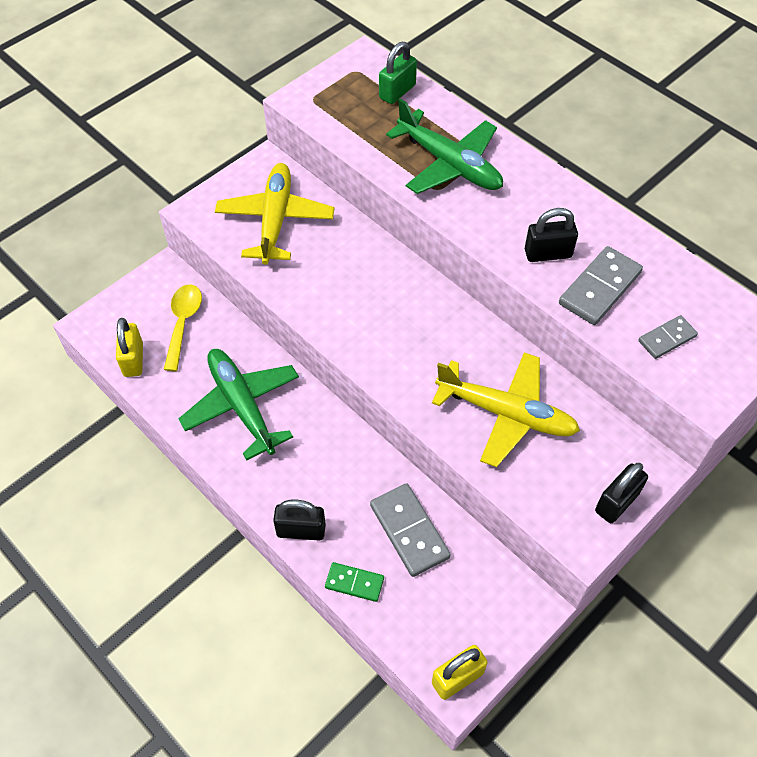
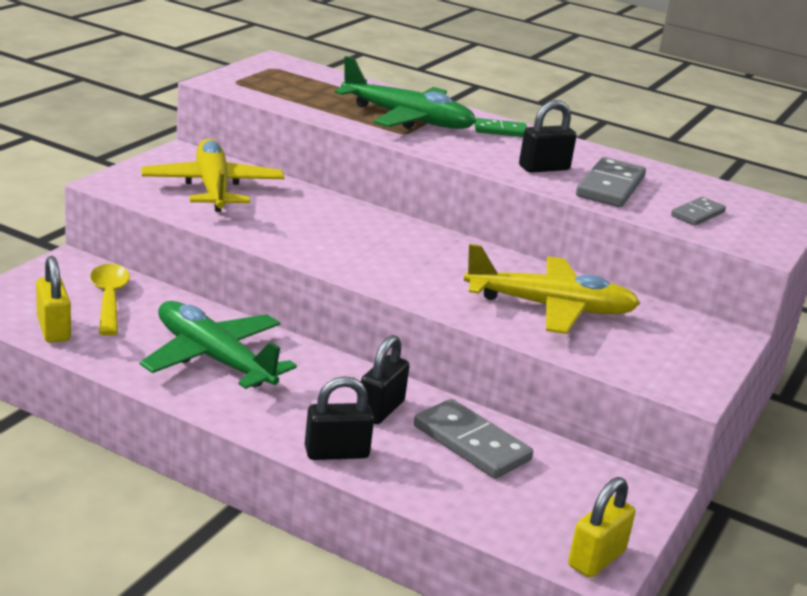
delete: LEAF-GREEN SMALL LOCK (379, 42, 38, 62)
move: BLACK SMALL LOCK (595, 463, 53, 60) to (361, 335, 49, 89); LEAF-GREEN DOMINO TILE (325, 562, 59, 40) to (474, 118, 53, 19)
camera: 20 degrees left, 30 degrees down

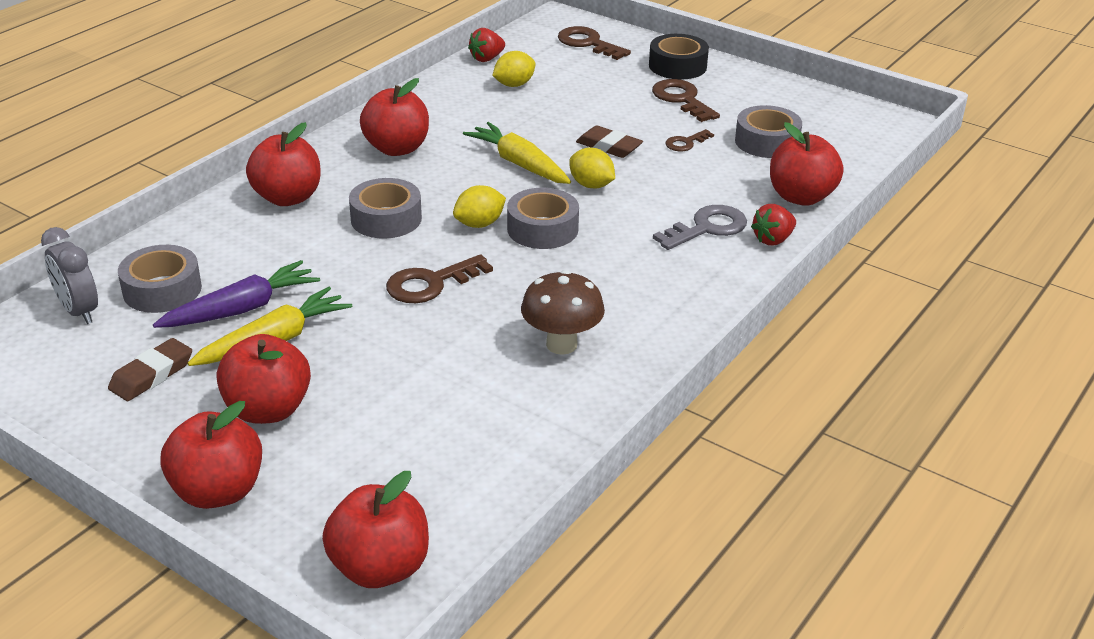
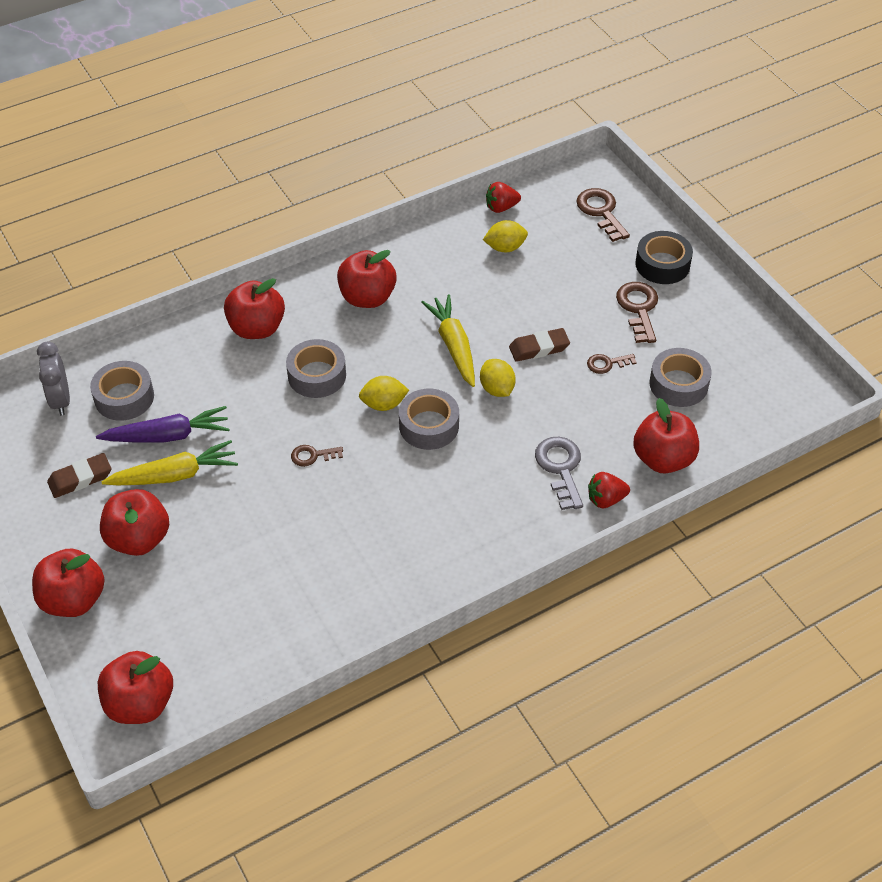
delete: DARK BROWN FUNGUS (521, 270, 84, 85)
rotate: DARK BROWN ERASER (576, 126, 67, 32) = (509, 328, 61, 34) 75 degrees counterclockwise; GRAY LATCHKEY (653, 205, 94, 45) = (535, 437, 48, 73) 90 degrees counterclockwise
resize: DARK BROWN LATCHKEY (386, 254, 107, 49) = (291, 445, 52, 22) x0.58
camera: 25 degrees right, 15 degrees up

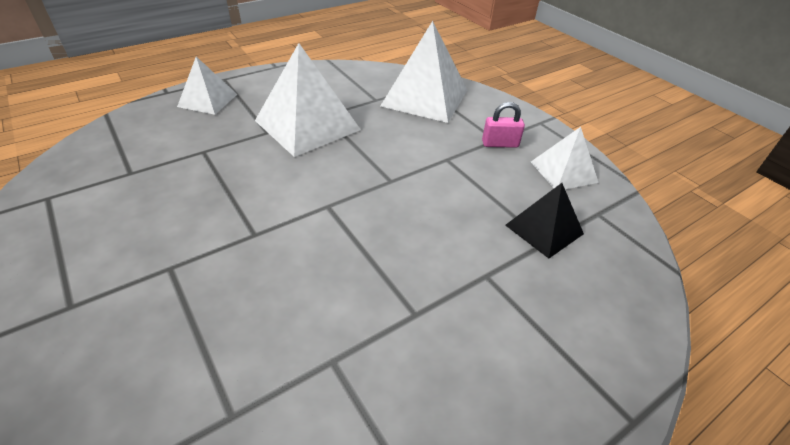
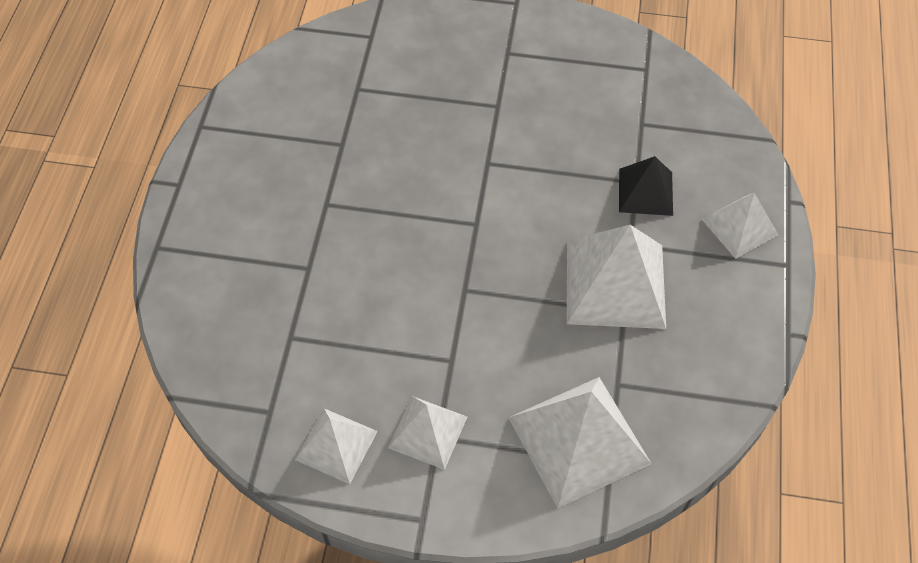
move: BLACK PYRAMID SHAPE (505, 183, 79, 75) to (619, 156, 54, 60)
replace: PINK SMALL LOCK (482, 102, 43, 46) to PURE WHITE PYRAMID SHAPE (388, 396, 79, 74)
camera: 135 degrees right, 15 degrees up

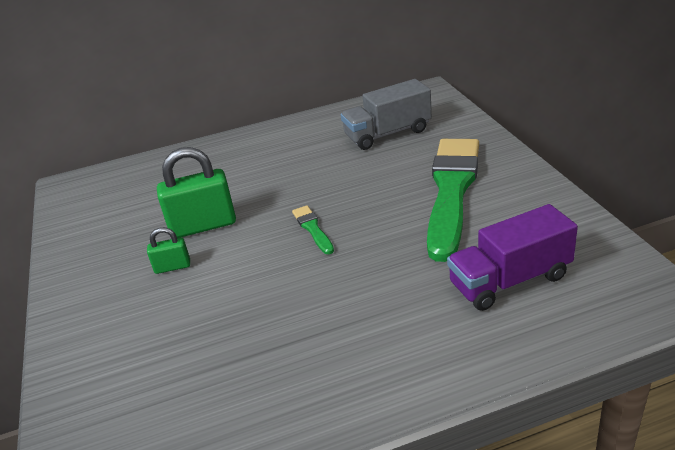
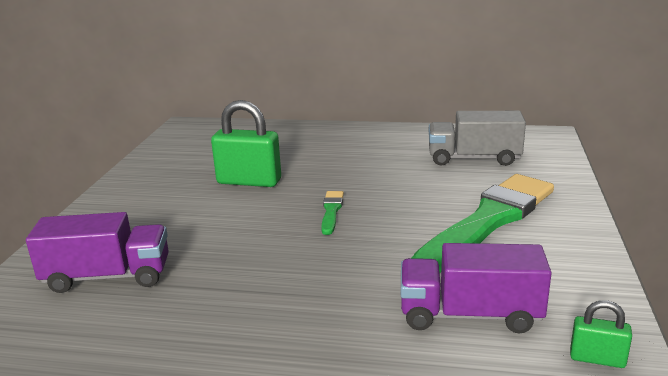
insert: ROYAL PURPLE TOY TRUCK (26, 212, 143, 81)
move: LEAF-GREEN SMALL LOCK (147, 227, 43, 47) to (570, 300, 62, 68)
camera: 25 degrees right, 10 degrees down

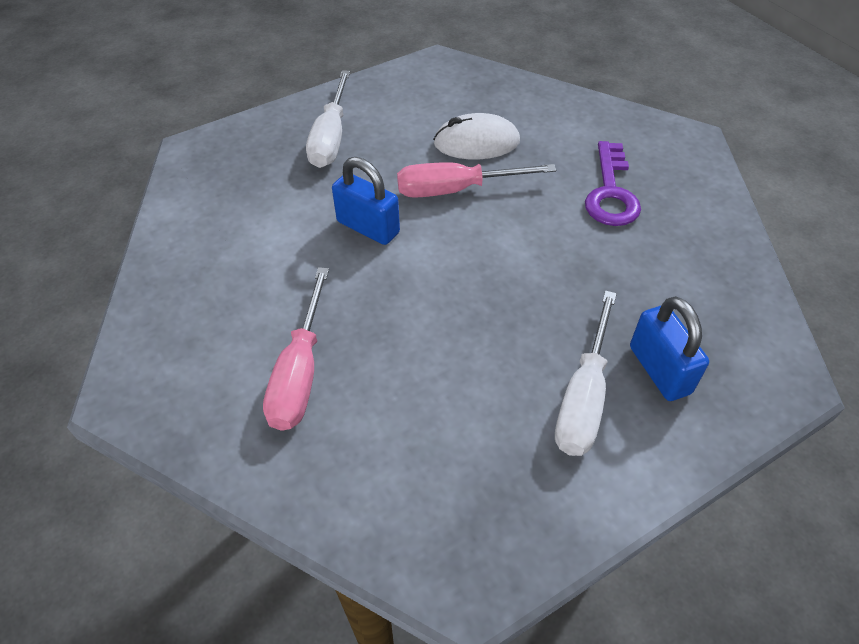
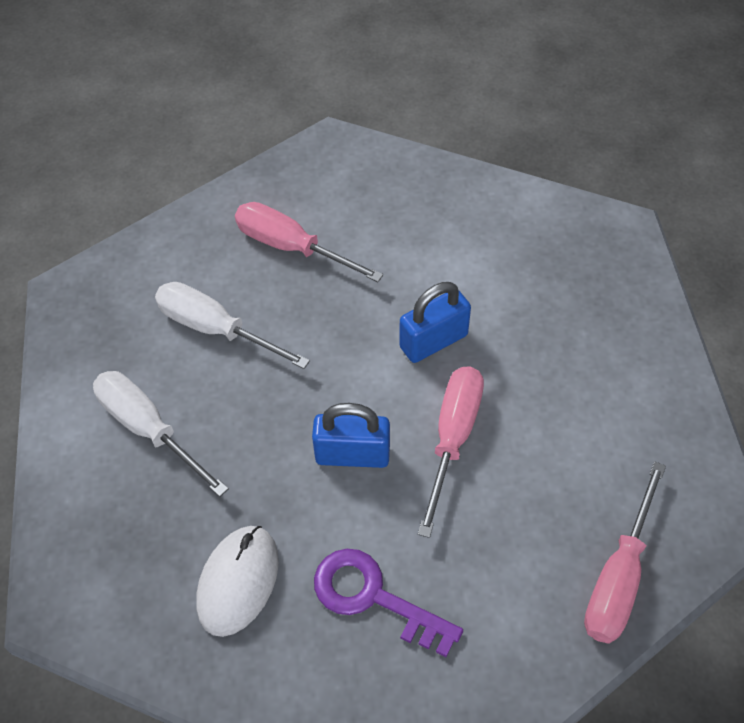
insert: PINK SCREWDRIVER (584, 461, 82, 183)
move: PURE WHITE SCREWDRIVER (306, 70, 44, 98) to (155, 282, 155, 87); PURE WHITE COMPUTER MOUSE (433, 113, 87, 46) to (196, 526, 83, 111); ROYAL BLUE SMALL LOCK (630, 296, 79, 105) to (312, 403, 78, 65)
camera: 115 degrees right, 5 degrees up

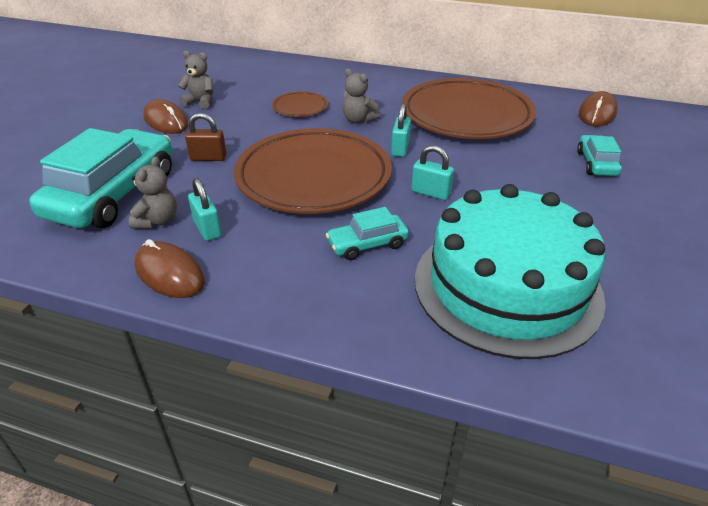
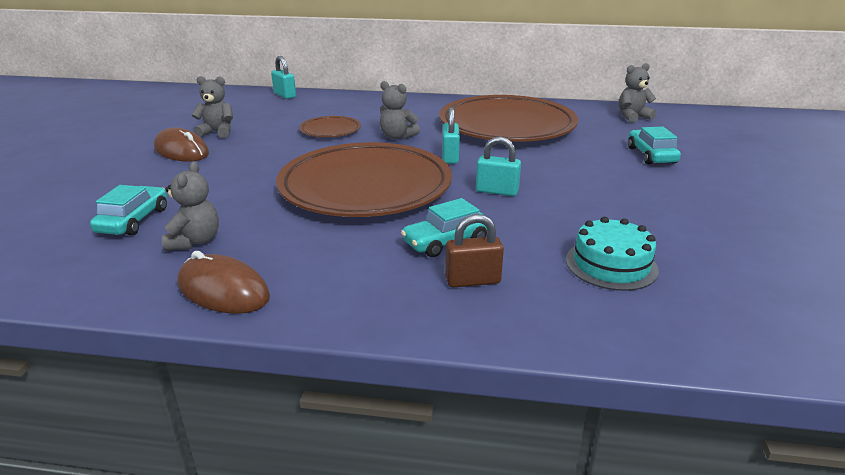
move: DARK BROWN SMALL LOCK (185, 113, 41, 48) to (445, 214, 59, 74); TEAL SMALL LOCK (188, 178, 34, 63) to (271, 56, 25, 43)
replace: DARK BROWN COMPUTER MOUSE (579, 91, 39, 36) to GRAY TEDDY (619, 63, 37, 60)
resize: TEAL CAR (29, 128, 143, 100) = (90, 185, 77, 50) x0.48; TEAL CAKE (415, 184, 191, 175) = (566, 217, 93, 74) x0.44
camera: 10 degrees left, 10 degrees down

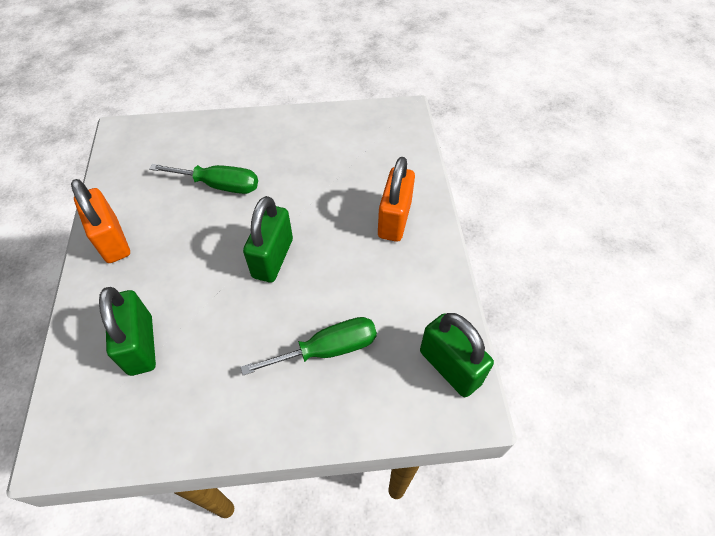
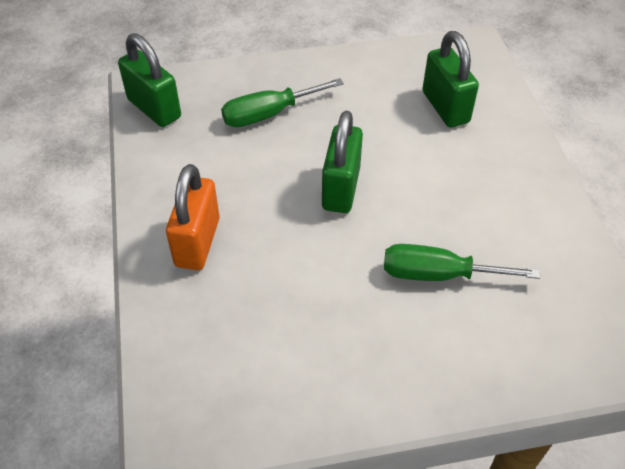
delete: ORANGE-COLOURED SMALL LOCK (71, 179, 59, 84)
camera: 175 degrees right, 5 degrees down

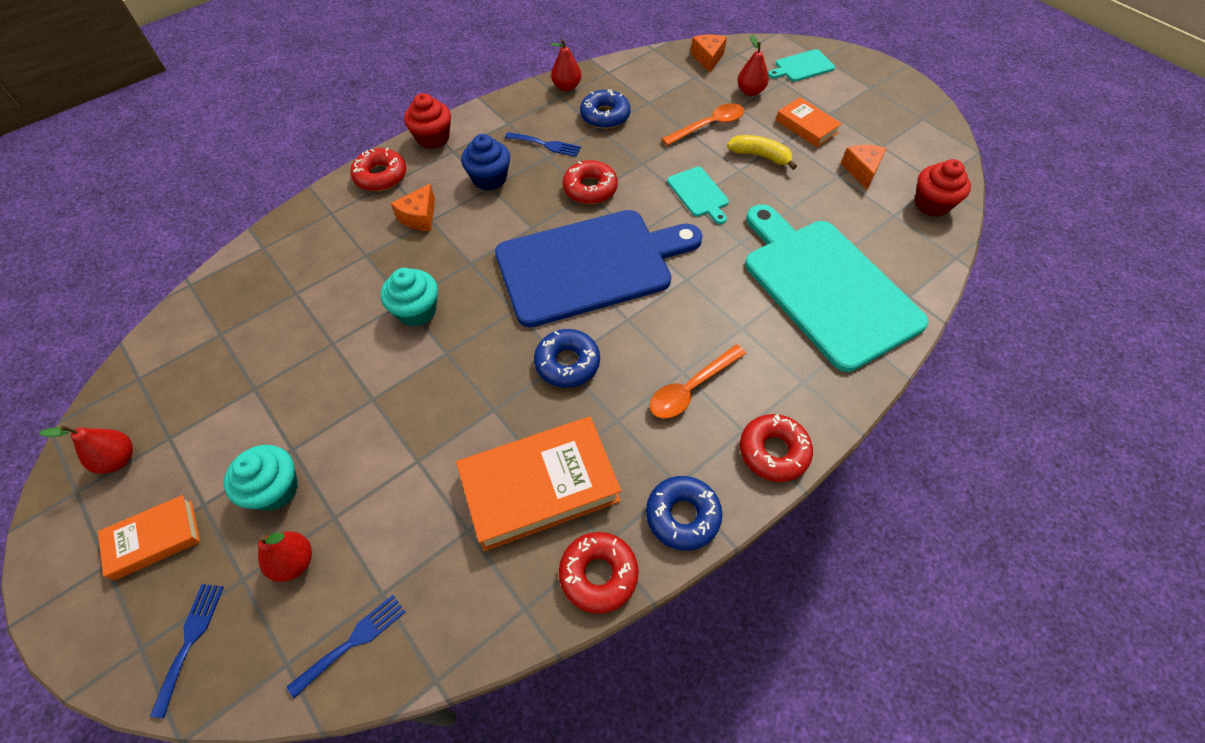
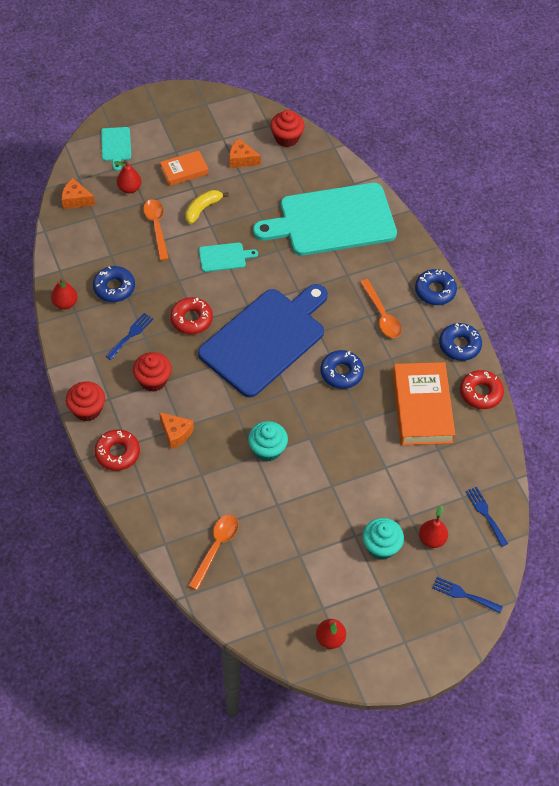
delete: ORANGE-COLOURED HARDCOVER (98, 495, 102, 85)
insert: ORANGE-COLOURED SPOON (188, 515, 50, 75)
recolor: ROYAL BLUE FAIRY CAKE (461, 134, 49, 57) to CRIMSON FAIRY CAKE (133, 352, 39, 40); CRIMSON DOUGHNUT (740, 414, 73, 68) to ROYAL BLUE DOUGHNUT (415, 269, 42, 36)
rotate: ROYAL BLUE BREAD BOARD (495, 210, 207, 117) = (198, 284, 130, 113) 45 degrees clockwise
camera: 75 degrees left, 0 degrees up

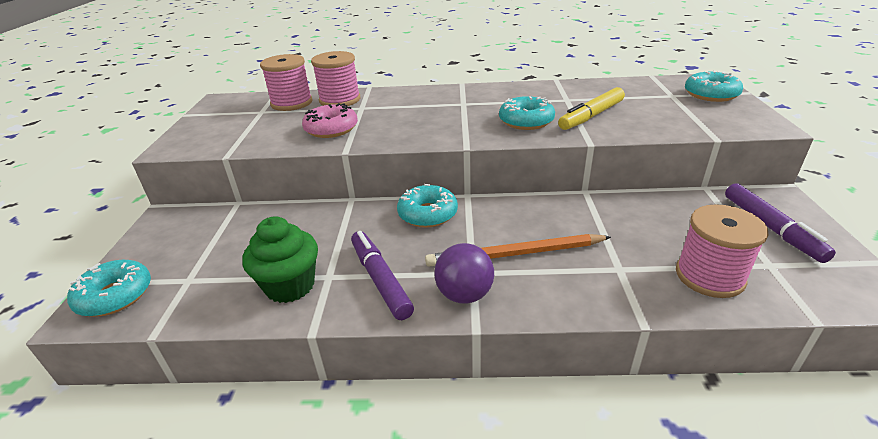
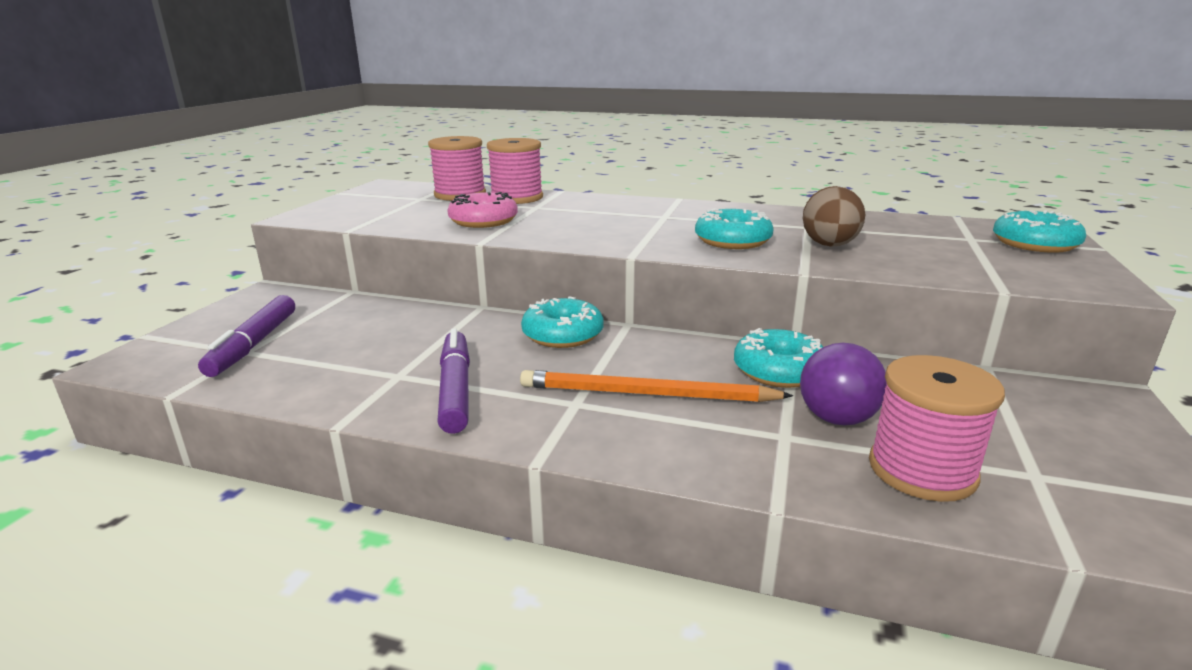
delete: LEAF-GREEN FAIRY CAKE (242, 216, 76, 87)
move: ROYAL PURPLE MARKER PEN (725, 183, 111, 80) to (198, 295, 97, 82); ROYAL PURPLE BALL (434, 243, 60, 61) to (800, 343, 87, 83); TEAL DOUGHNUT (67, 260, 84, 57) to (734, 328, 89, 60)
replace: GOLDEN MARKER PEN (558, 87, 67, 43) to DARK BROWN EGG SHAPE (803, 186, 63, 61)
camera: 15 degrees right, 10 degrees down

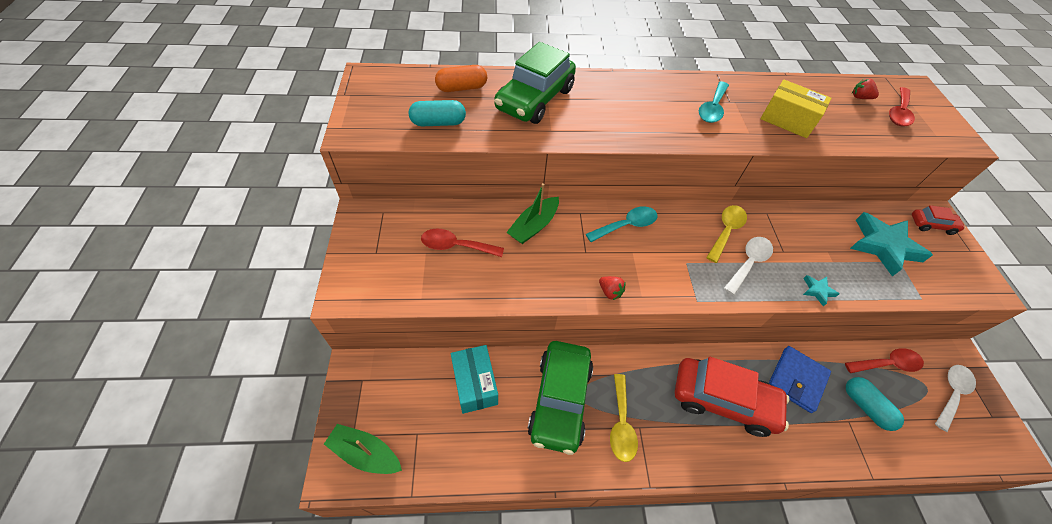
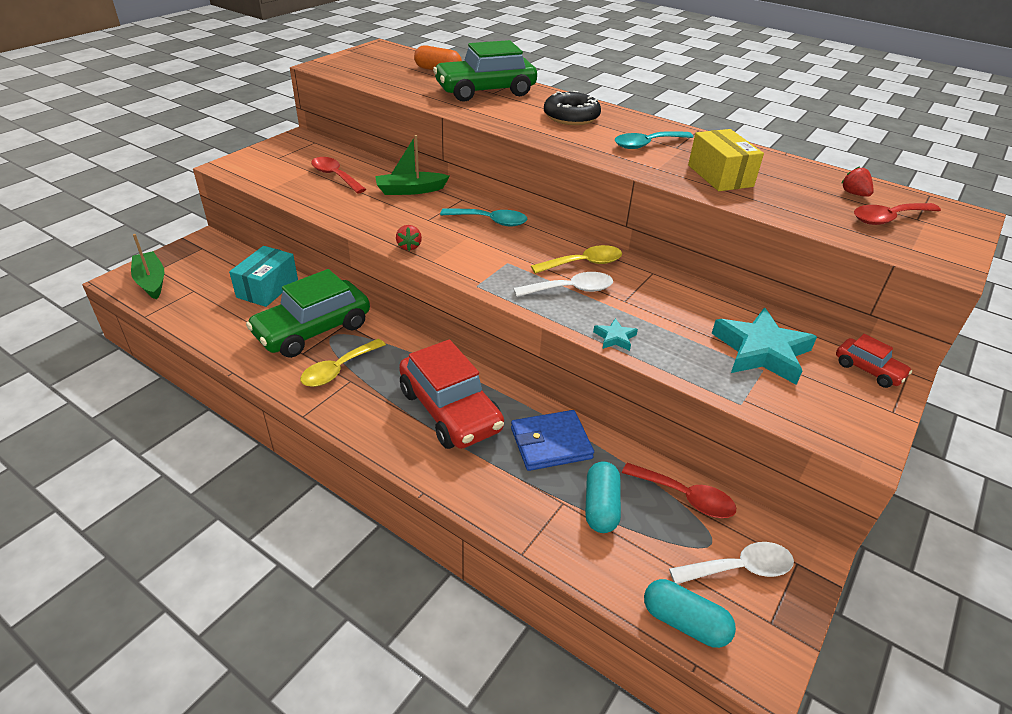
insert: BLACK DOUGHNUT (544, 91, 57, 34)
move: TEAL PILL (409, 100, 57, 26) to (644, 579, 92, 69)
camera: 40 degrees right, 15 degrees down

